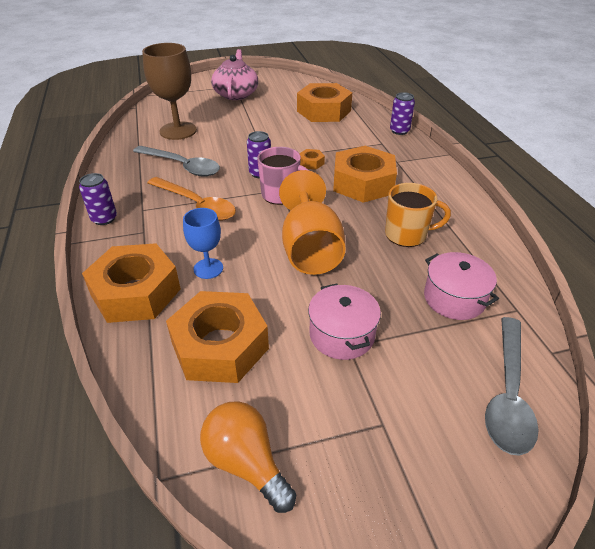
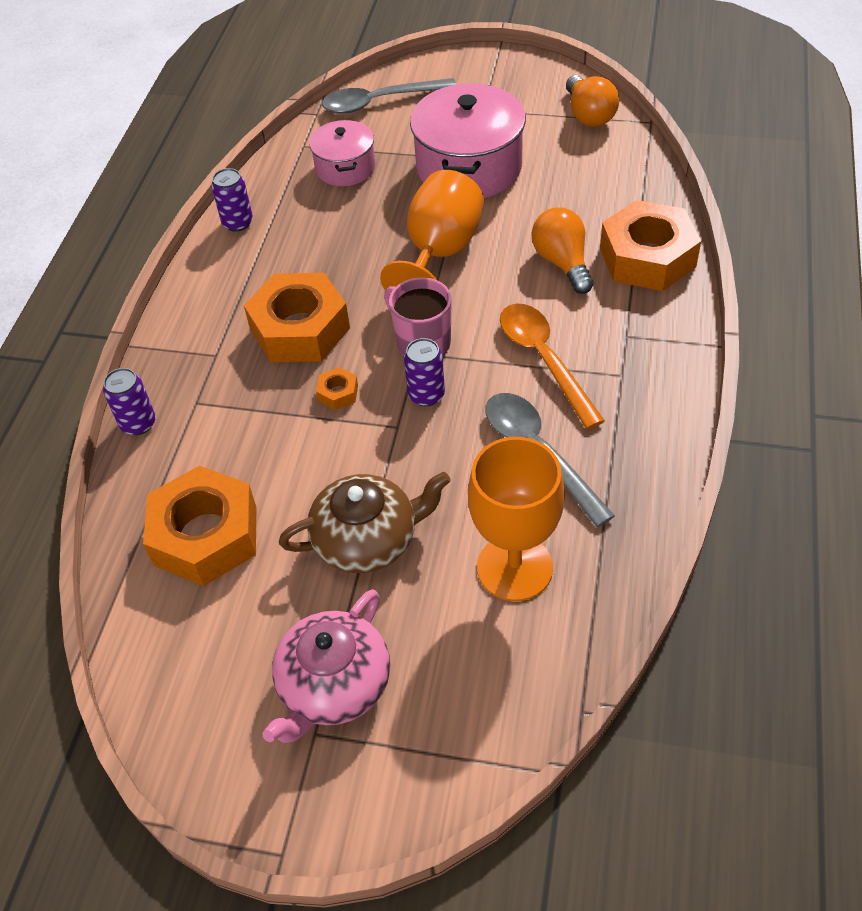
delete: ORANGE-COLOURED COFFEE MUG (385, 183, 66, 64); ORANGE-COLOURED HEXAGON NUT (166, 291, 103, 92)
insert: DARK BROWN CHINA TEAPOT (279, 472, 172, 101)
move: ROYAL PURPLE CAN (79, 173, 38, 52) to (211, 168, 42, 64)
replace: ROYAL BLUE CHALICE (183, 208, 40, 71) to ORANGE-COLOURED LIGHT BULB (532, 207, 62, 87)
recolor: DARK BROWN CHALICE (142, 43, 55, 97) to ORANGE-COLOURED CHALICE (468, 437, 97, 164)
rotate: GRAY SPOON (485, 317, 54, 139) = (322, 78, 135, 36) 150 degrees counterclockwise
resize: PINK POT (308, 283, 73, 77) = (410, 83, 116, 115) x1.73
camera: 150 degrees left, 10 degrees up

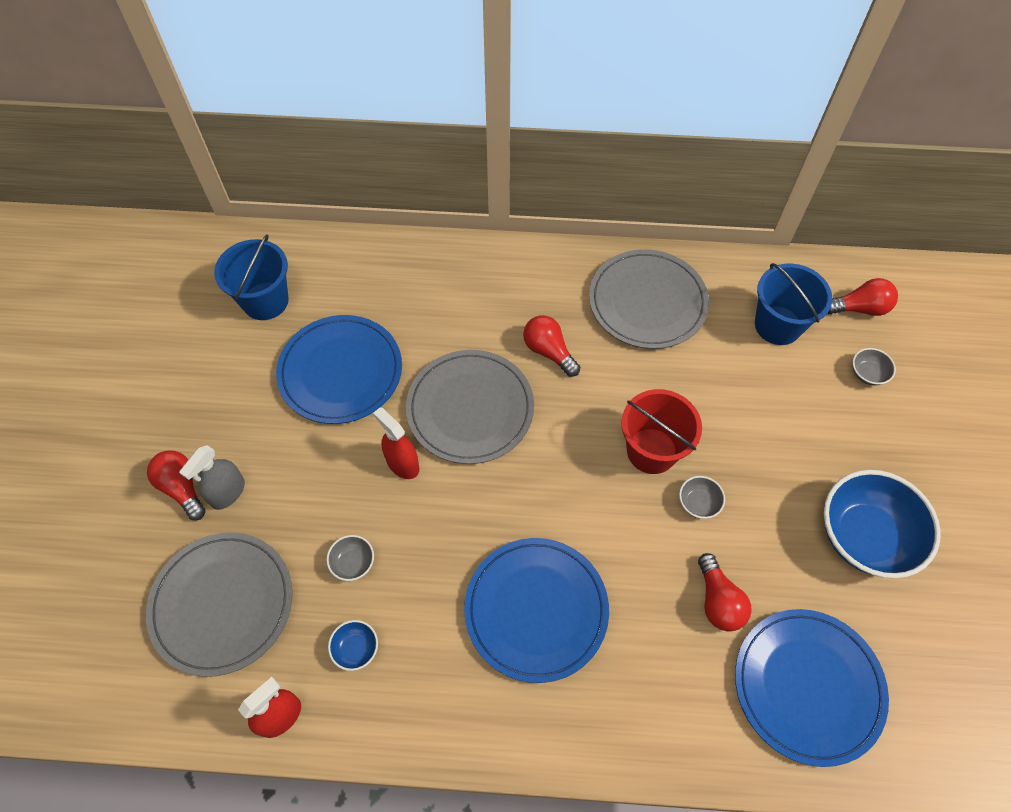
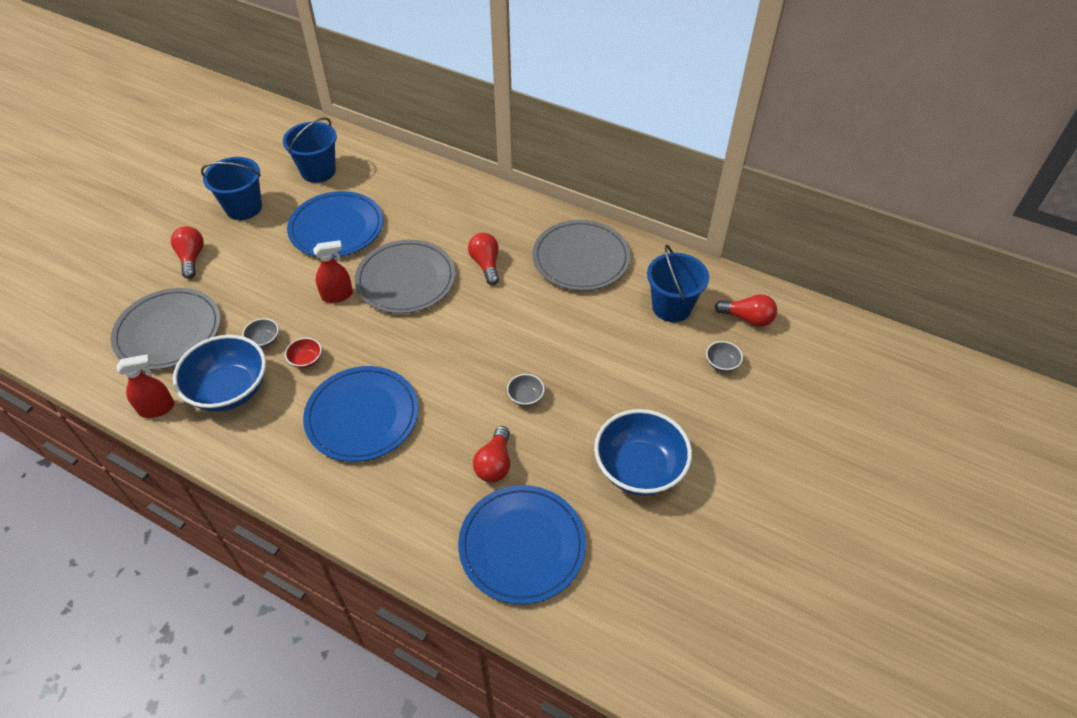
delete: CRIMSON SAND BUCKET (621, 389, 81, 85); GRAY SPRAY BOTTLE (179, 445, 66, 65)
insert: ROYAL BLUE SAND BUCKET (201, 157, 61, 63); CRIMSON DEEP DISH (285, 338, 37, 30)
rotate: CRIMSON SPRAY BOTTLE (373, 407, 46, 72) = (313, 240, 40, 63) 90 degrees clockwise
resize: ROYAL BLUE DEEP DISH (328, 620, 50, 51) = (173, 335, 93, 77) x2.38
camera: 25 degrees right, 10 degrees down

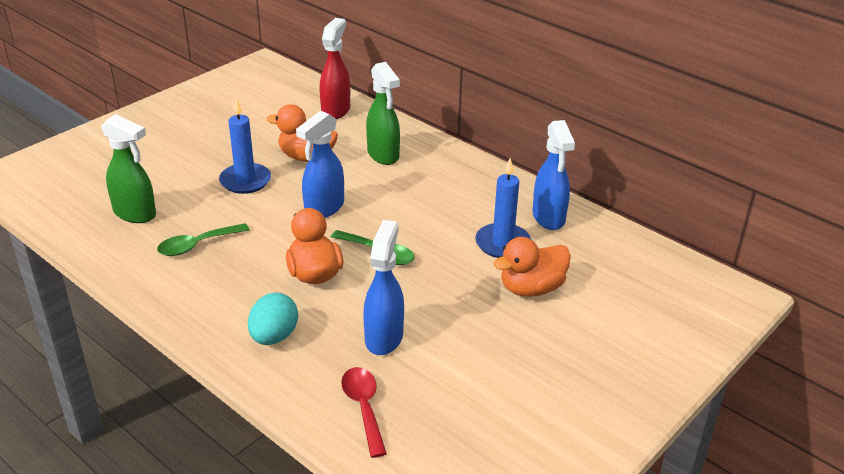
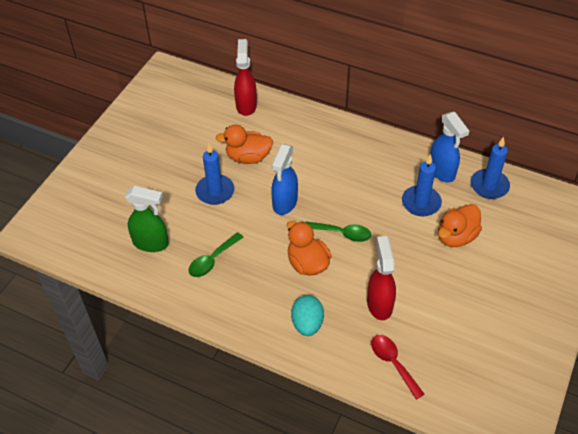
delete: LEAF-GREEN SPRAY BOTTLE (366, 62, 34, 103)
insert: ROYAL BLUE WAX CANDLE (470, 137, 40, 62)
recolor: ROYAL BLUE SPRAY BOTTLE (363, 220, 41, 135) to CRIMSON SPRAY BOTTLE (367, 236, 29, 84)
camera: 15 degrees left, 15 degrees up

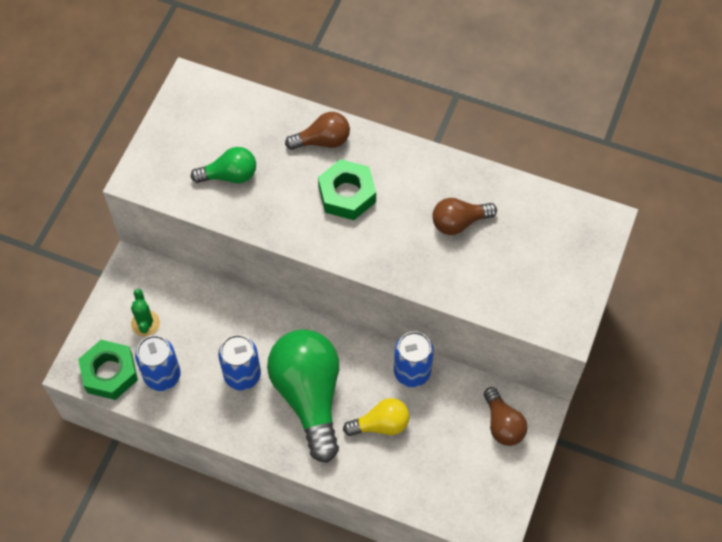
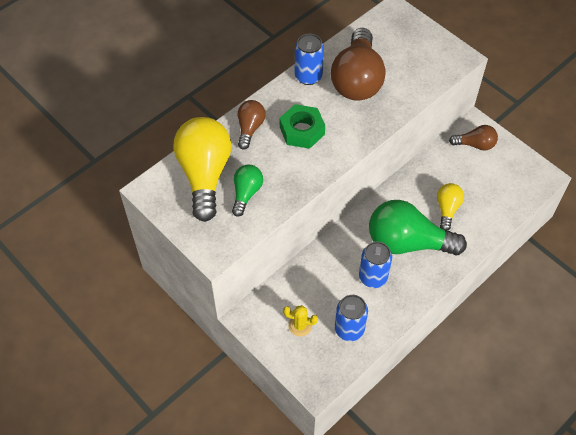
delete: LEAF-GREEN HEXAGON NUT (78, 340, 60, 60)
insert: GOLDEN LIGHT BULB (174, 117, 57, 105)
move: ROYAL BLUE CAN (394, 331, 40, 56) to (295, 34, 29, 51)
recolor: LEAF-GREEN CACTUS (131, 289, 29, 47) to GOLDEN CACTUS (283, 305, 35, 32)
resize: DARK BROWN LIGHT BULB (432, 198, 65, 37) = (331, 28, 54, 73) x1.96
camera: 65 degrees left, 5 degrees down

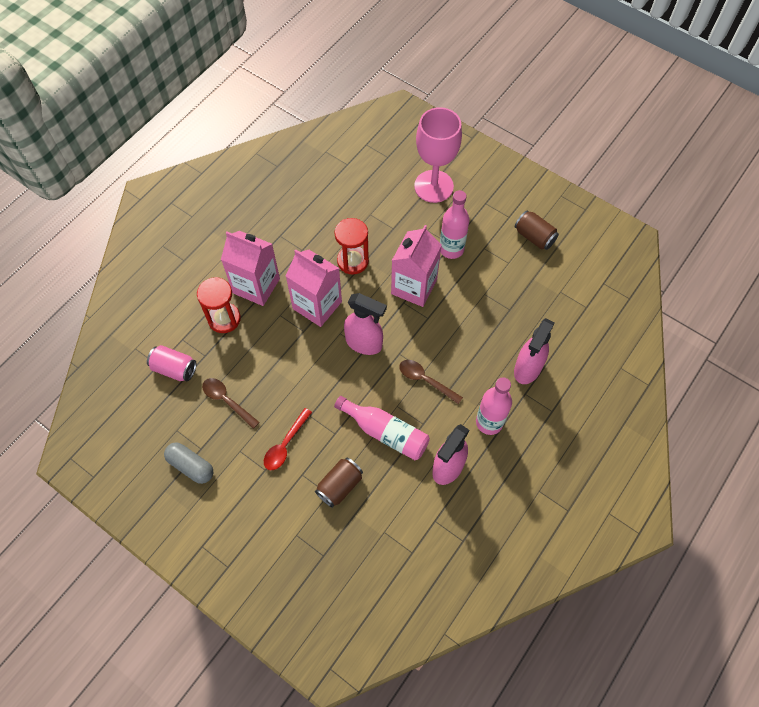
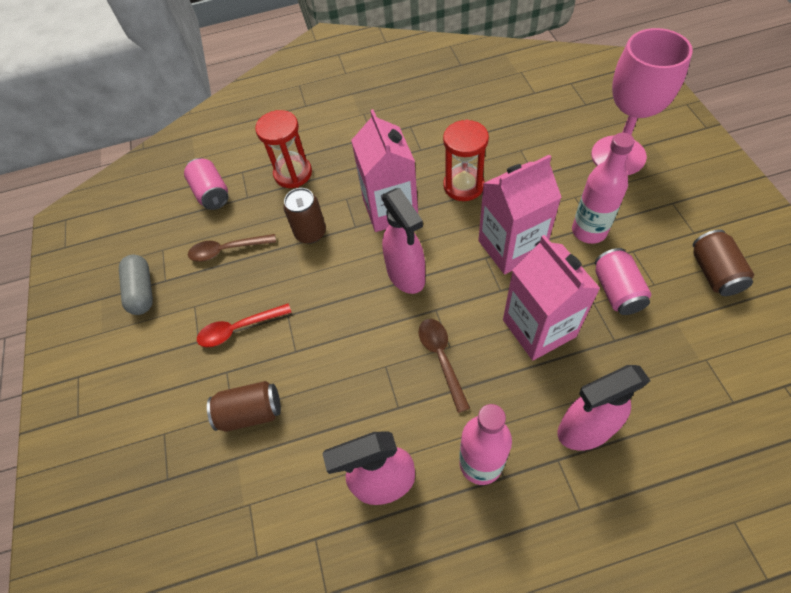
delete: PINK DRINK BOTTLE (334, 396, 96, 64)
insert: DARK BROWN CAN (284, 188, 42, 56); PINK CAN (595, 248, 56, 67)
move: PINK CARTON (221, 231, 59, 75) to (503, 235, 97, 126)
rotate: DARK BROWN SPOON (202, 378, 58, 51) = (188, 234, 88, 28) 90 degrees counterclockwise
camera: 45 degrees right, 5 degrees down

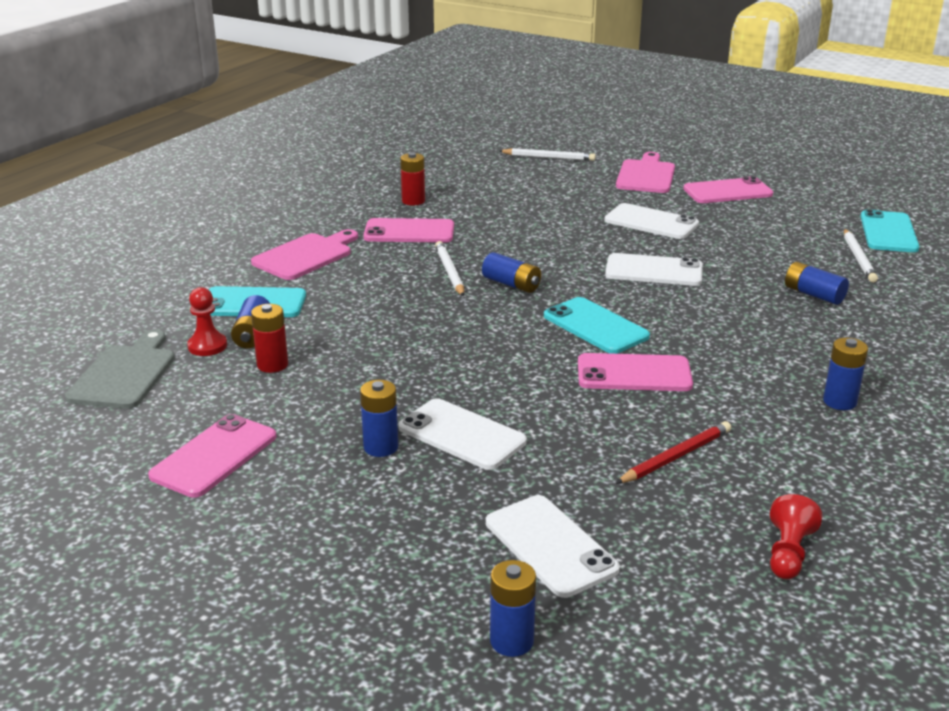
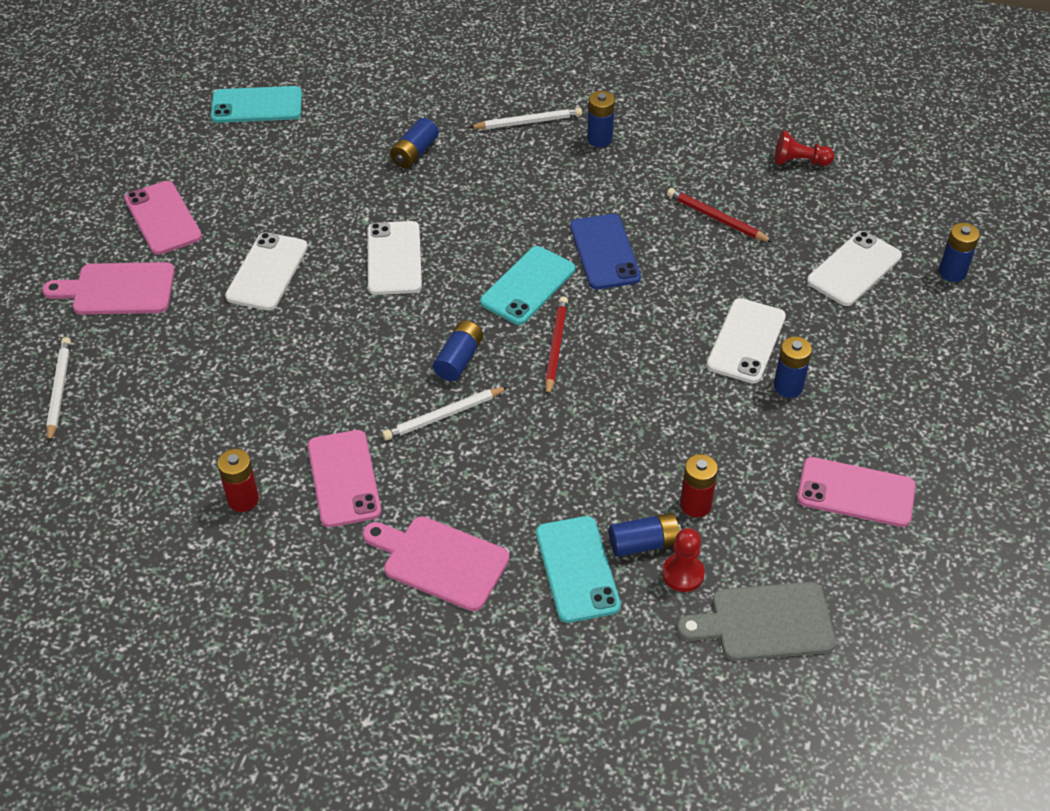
insert: CRIMSON WOODEN PENCIL (545, 296, 23, 101)
move: PURE WHITE WOODEN PENCIL (844, 229, 34, 54) to (469, 108, 113, 21)
recolor: PINK MOBILE PHONE (578, 353, 115, 38) to ROYAL BLUE MOBILE PHONE (570, 214, 71, 75)
camera: 105 degrees left, 20 degrees up

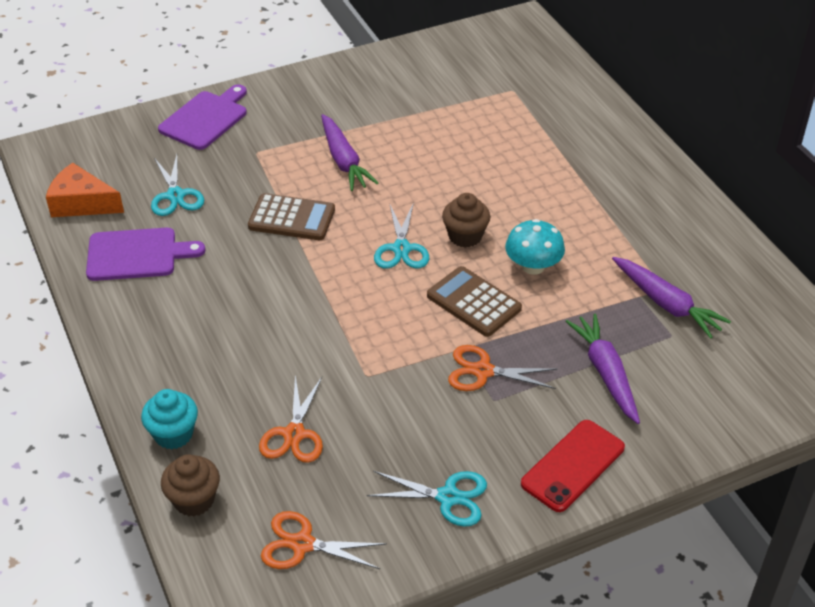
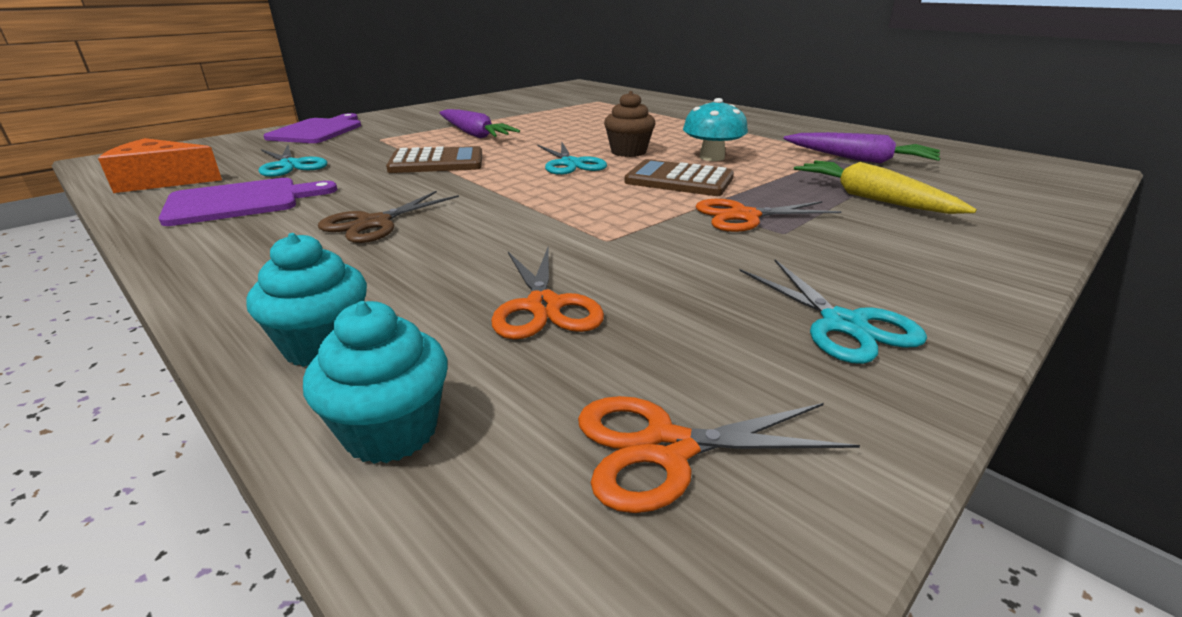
delete: CRIMSON MOBILE PHONE (521, 420, 104, 92)
insert: DARK BROWN SCISSORS (318, 191, 141, 52)
recolor: ROYAL PURPLE CARROT (565, 313, 75, 111) to GOLDEN CARROT (794, 161, 183, 53); DARK BROWN FAIRY CAKE (161, 454, 59, 62) to TEAL FAIRY CAKE (303, 301, 145, 163)
rotate: TEAL SCISSORS (367, 471, 120, 56) = (739, 260, 188, 104) 75 degrees clockwise
camera: 20 degrees left, 15 degrees down

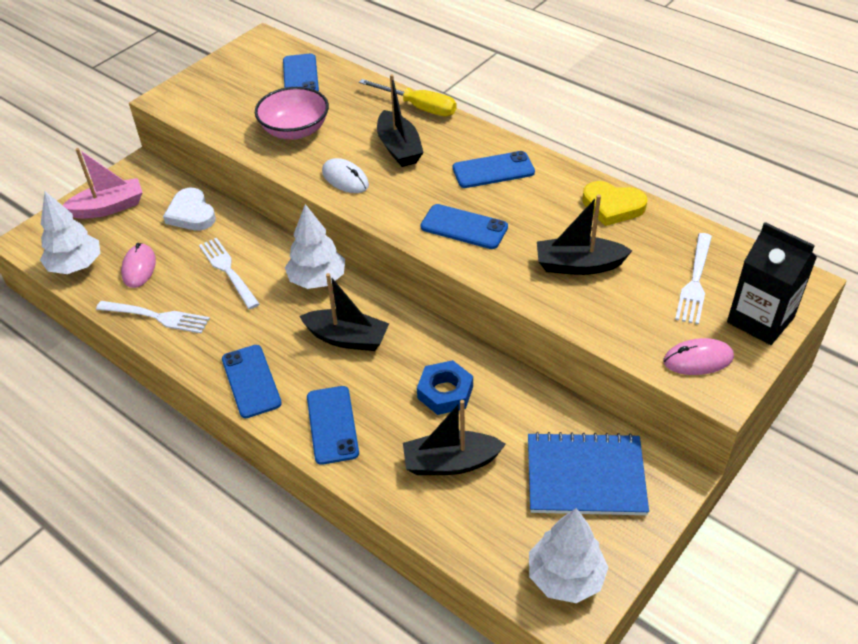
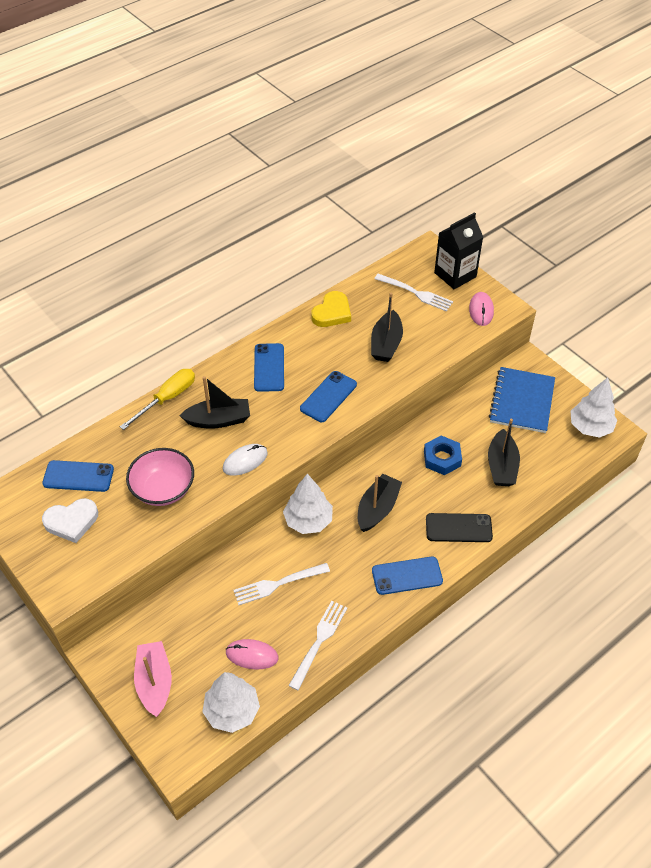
move: PURE WHITE LOVE HEART (163, 188, 53, 43) to (42, 498, 56, 45)
recolor: ROYAL BLUE MOBILE PHONE (307, 386, 52, 79) to BLACK MOBILE PHONE (426, 513, 67, 29)
camera: 80 degrees left, 5 degrees up

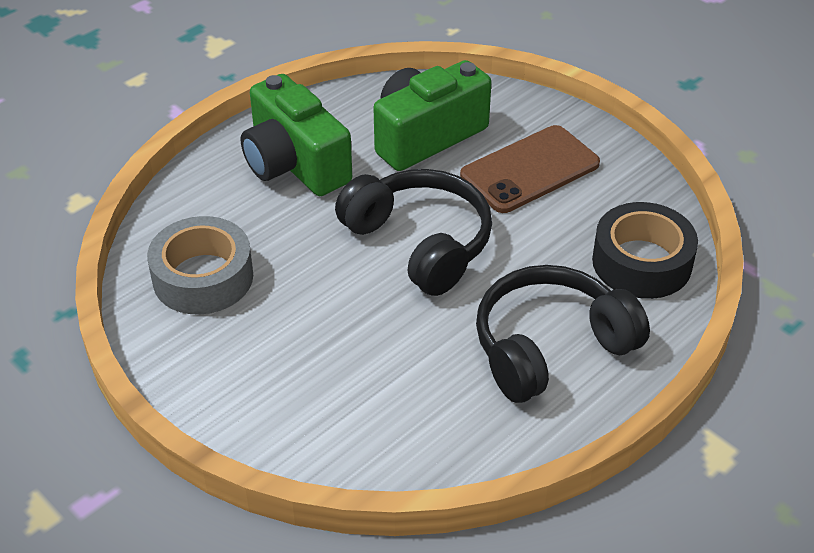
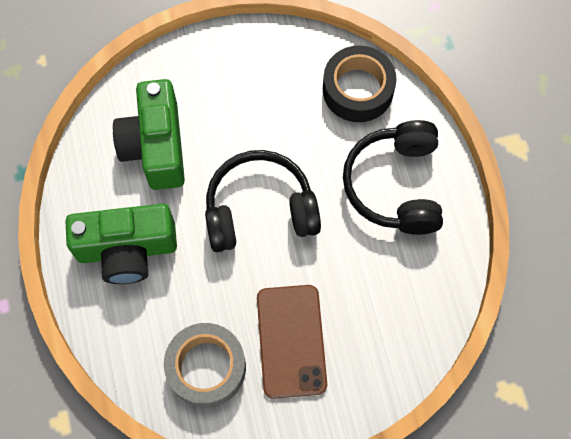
move: DARK BROWN MOBILE PHONE (460, 125, 140, 88) to (257, 285, 70, 114)
camera: 60 degrees left, 25 degrees up

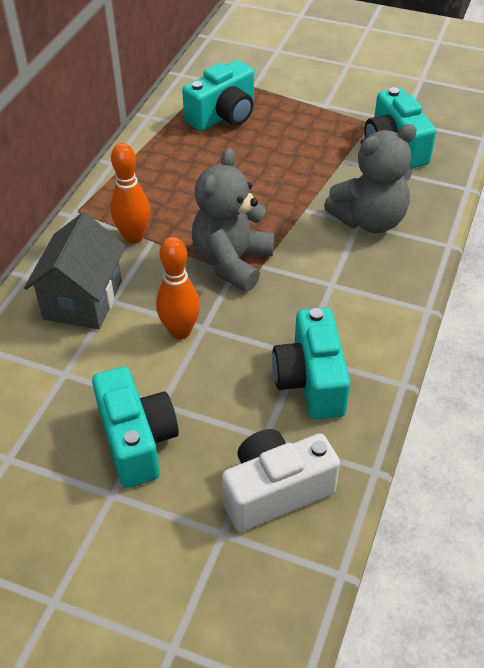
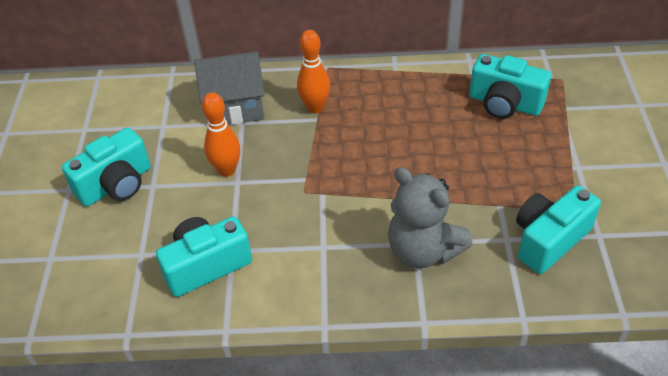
delete: GRAY TEDDY (192, 148, 83, 144); PURE WHITE CAMERA (222, 429, 118, 103)
camera: 70 degrees right, 0 degrees up

